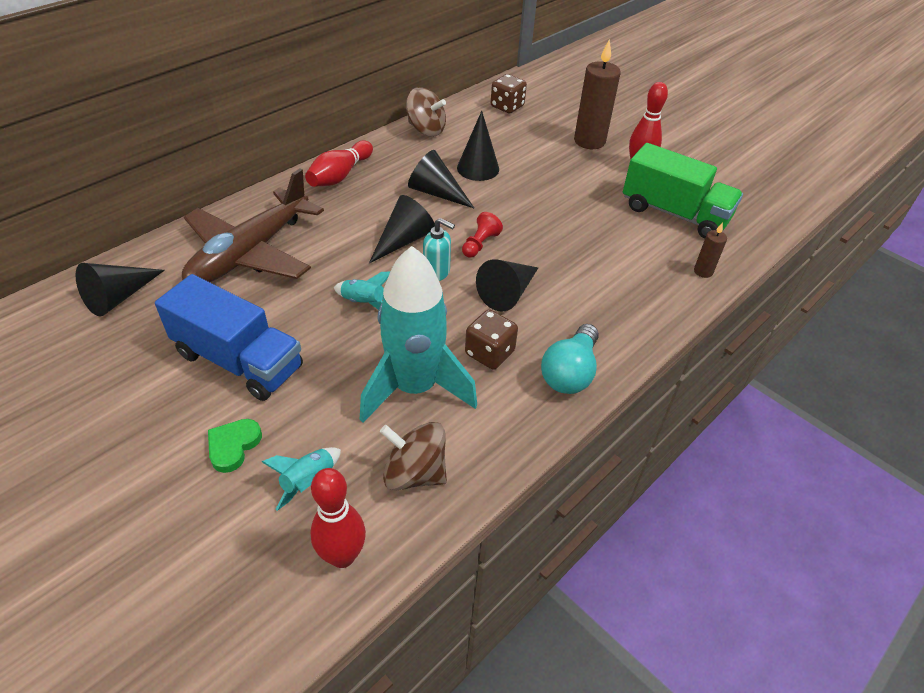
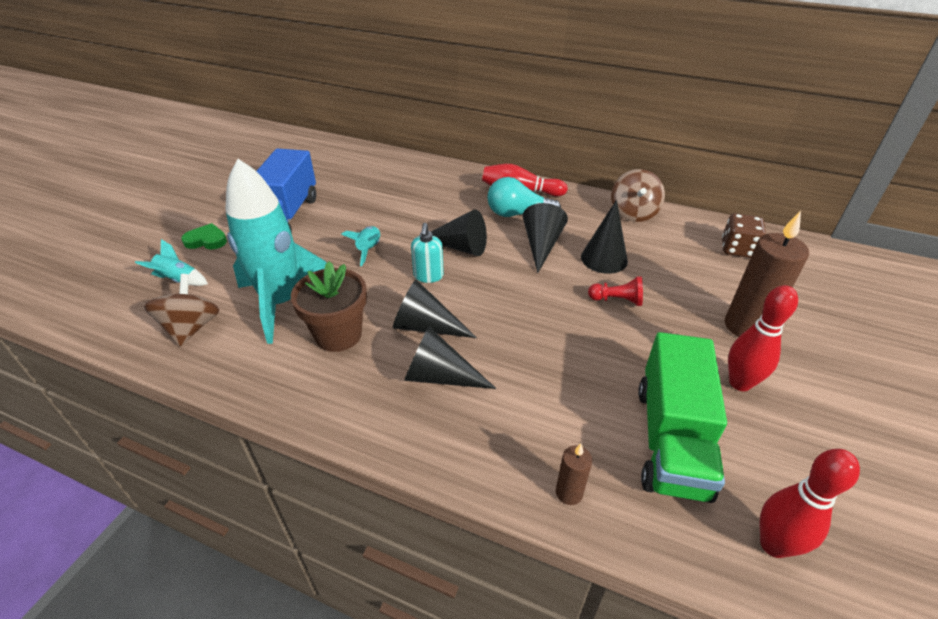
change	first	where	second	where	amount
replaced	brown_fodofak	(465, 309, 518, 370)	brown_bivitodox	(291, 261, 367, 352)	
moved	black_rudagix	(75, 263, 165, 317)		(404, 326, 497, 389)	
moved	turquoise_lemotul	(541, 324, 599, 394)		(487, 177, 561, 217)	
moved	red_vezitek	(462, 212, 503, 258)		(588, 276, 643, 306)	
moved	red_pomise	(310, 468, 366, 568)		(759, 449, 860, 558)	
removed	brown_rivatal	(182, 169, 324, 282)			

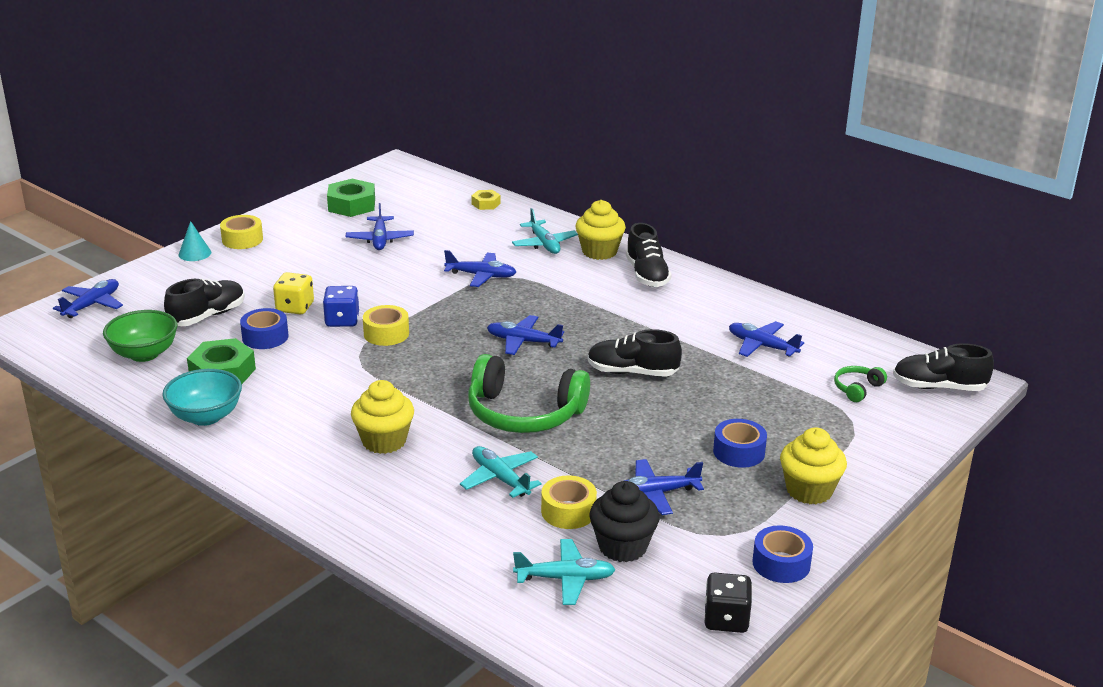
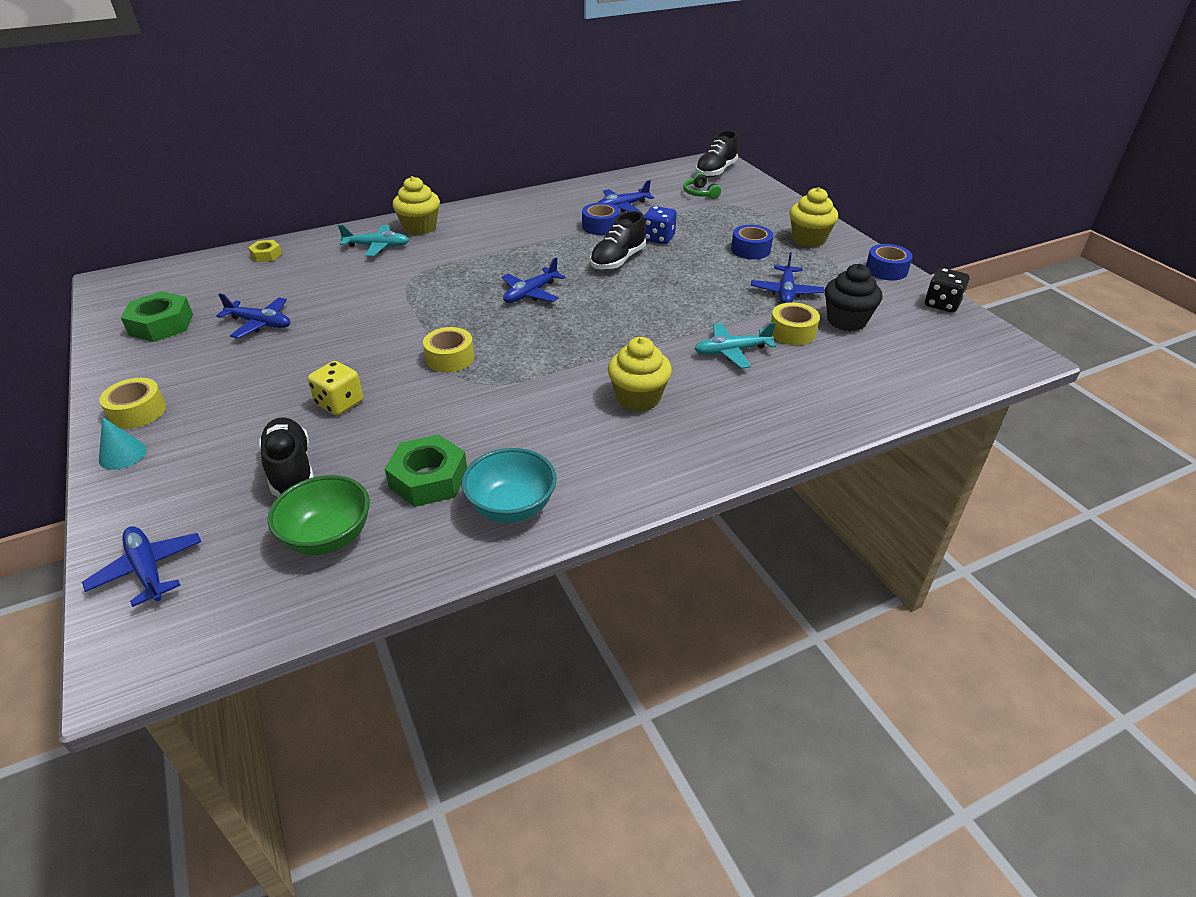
change	first	where	second	where	amount
moved	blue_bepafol	(240, 308, 289, 349)		(582, 203, 620, 235)	
moved	blue_fodofak	(323, 286, 359, 327)		(644, 206, 677, 244)	
removed	blue_rivatal	(444, 250, 516, 287)			
removed	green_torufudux	(468, 354, 590, 433)			
removed	turquoise_rivatal	(513, 539, 616, 605)			
removed	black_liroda	(626, 223, 671, 287)			

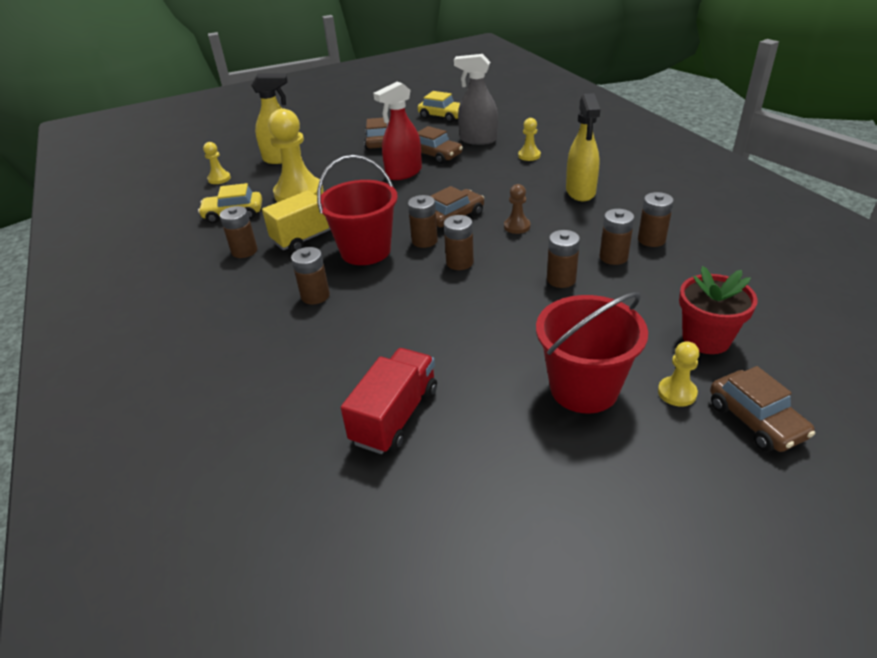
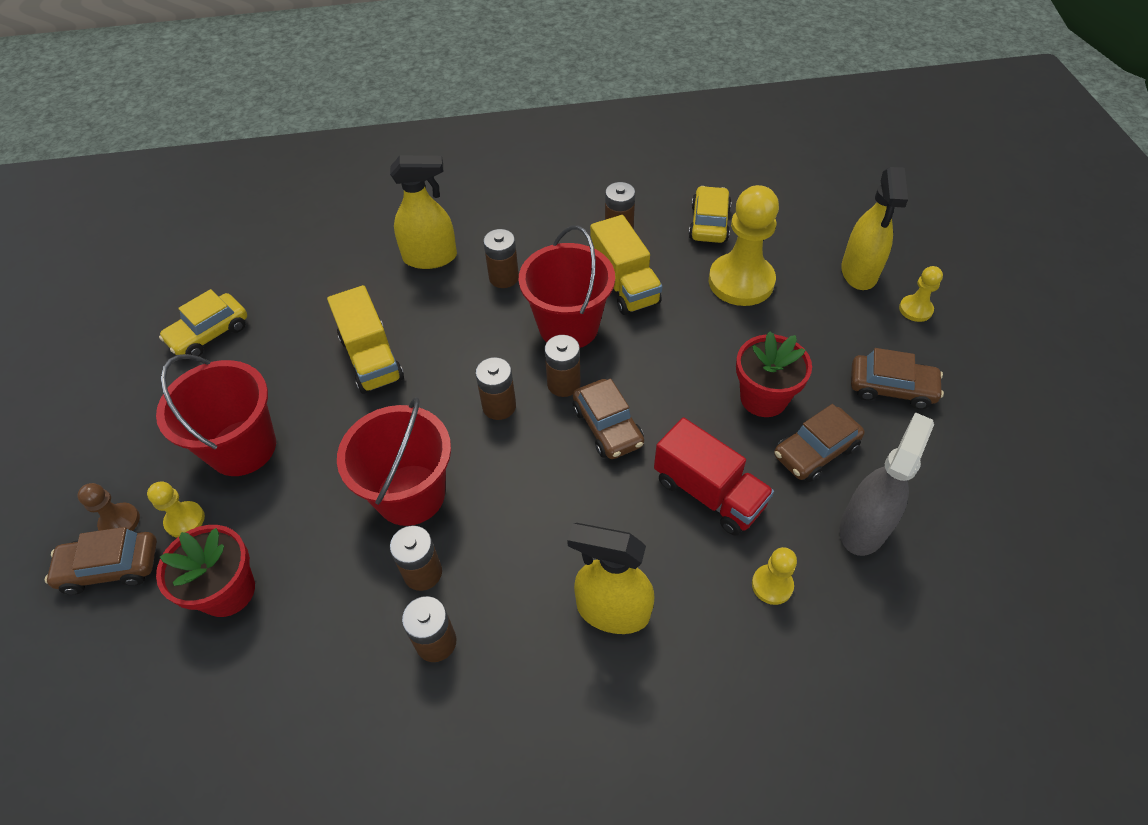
change	first	where	second	where	amount
moved	brown_vezitek	(504, 184, 531, 234)		(77, 483, 140, 531)	
moved	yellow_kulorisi	(418, 91, 460, 123)		(159, 289, 247, 357)	
added			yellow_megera	(327, 285, 404, 394)	
replaced	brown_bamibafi	(547, 230, 580, 288)	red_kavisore	(337, 397, 451, 526)	
added			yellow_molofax	(390, 155, 457, 269)	
moved	red_megera	(341, 348, 437, 454)		(654, 418, 774, 536)	
replaced	red_molofax	(373, 81, 422, 180)	red_bivitodox	(736, 331, 812, 417)	
moved	yellow_vezitek	(203, 142, 231, 184)		(899, 266, 943, 322)	

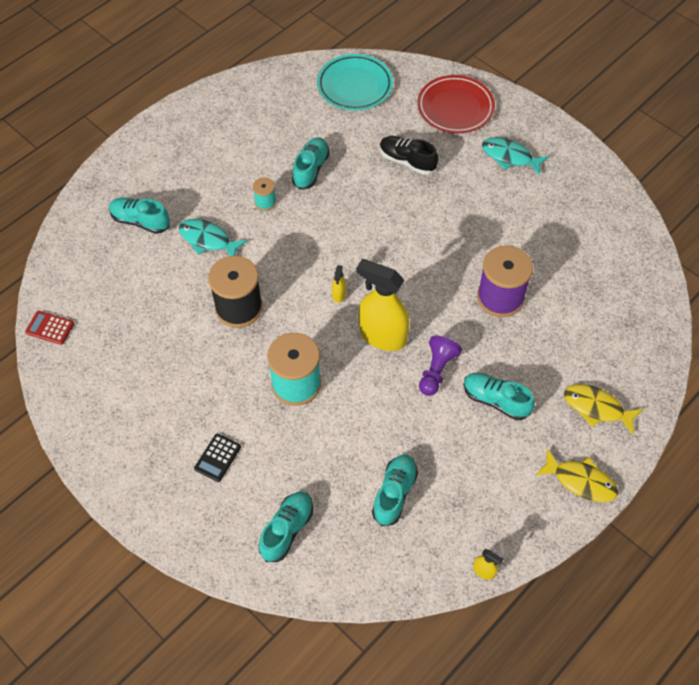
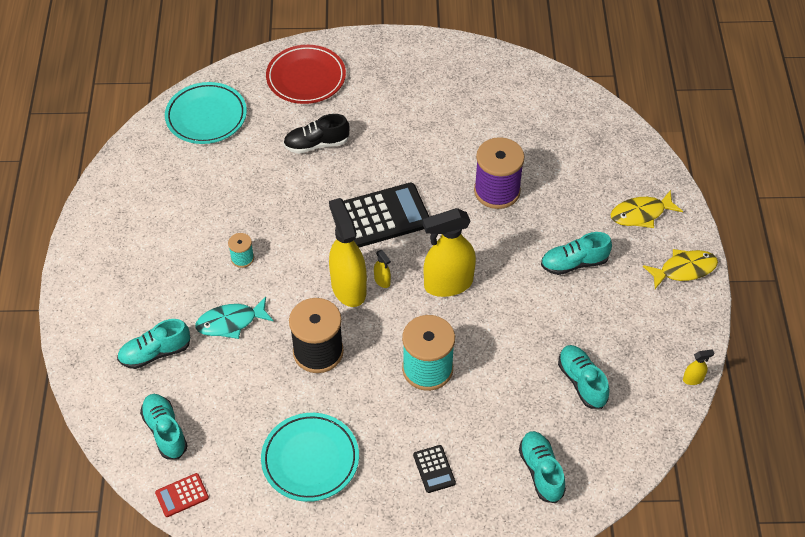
change	first	where	second	where	amount
moved	turquoise_liroda	(292, 137, 329, 190)		(140, 394, 188, 459)	
added			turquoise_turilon	(261, 413, 359, 502)	
added			yellow_molofax	(329, 198, 367, 307)	
added			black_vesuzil	(344, 183, 429, 247)	
removed	purple_vezitek	(419, 335, 462, 396)			
removed	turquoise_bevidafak	(482, 137, 549, 176)			

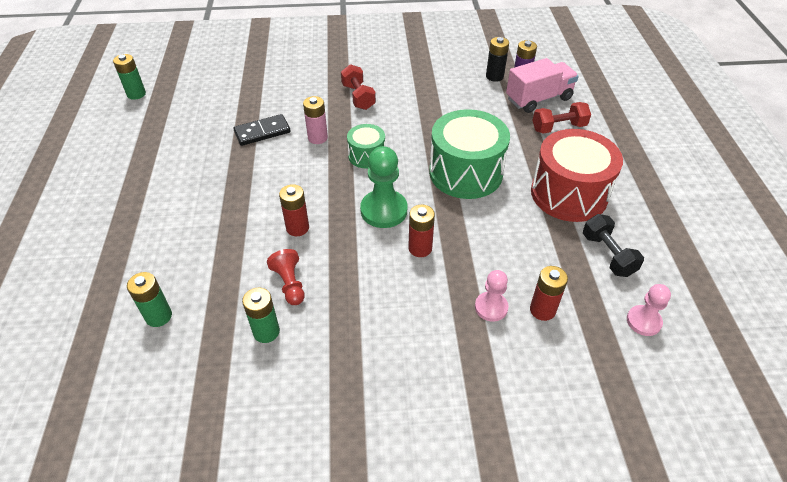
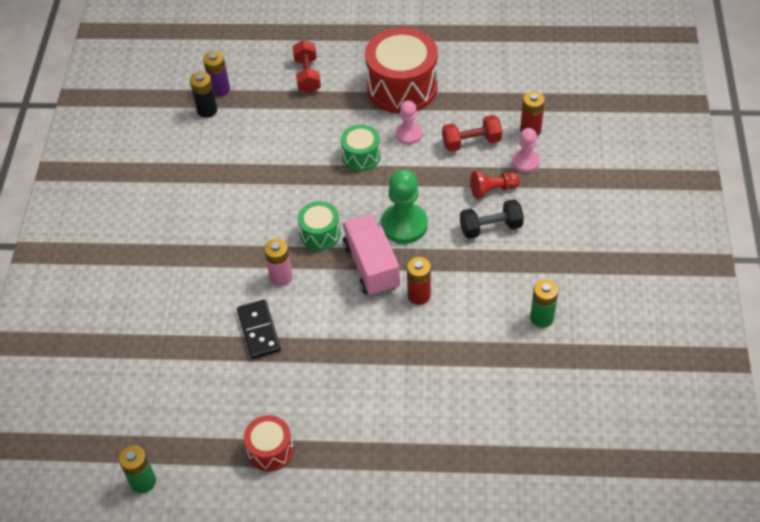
change	first	where	second	where	amount
added			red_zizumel	(244, 415, 293, 471)	
resized	green_zizumel	(429, 109, 510, 199)		(341, 124, 381, 171)	x0.52
moved	pink_megera	(506, 58, 579, 113)		(343, 214, 400, 296)	
moved	pink_vezitek	(627, 284, 671, 336)		(395, 100, 422, 145)	
moved	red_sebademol	(341, 64, 376, 110)		(442, 115, 502, 152)	
moved	black_sebademol	(583, 214, 644, 277)		(460, 199, 524, 239)	
moved	red_vezitek	(267, 249, 305, 305)		(470, 171, 520, 199)	
removed	green_bamibafi	(127, 272, 172, 327)			
removed	red_bamibafi	(408, 205, 435, 257)			

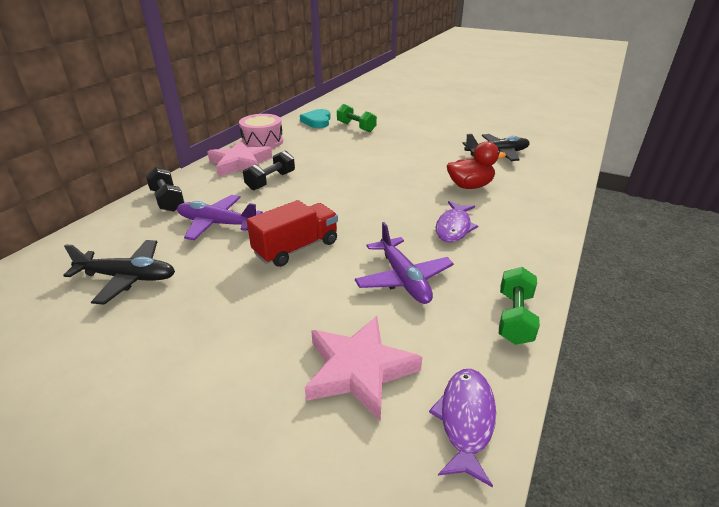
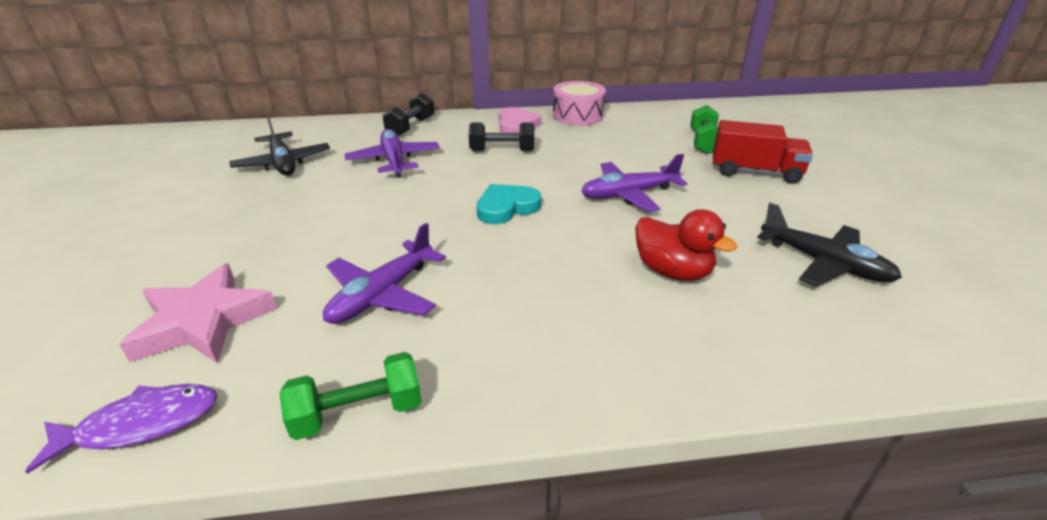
change	first	where	second	where	amount
moved	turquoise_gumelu	(300, 109, 331, 128)		(477, 184, 541, 224)	
replaced	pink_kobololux	(207, 140, 272, 177)	pink_gumelu	(499, 107, 542, 133)	
added			purple_rivatal	(581, 154, 687, 212)	
moved	red_megera	(246, 200, 338, 267)		(713, 120, 813, 184)	
removed	purple_bevidafak	(436, 201, 478, 242)			

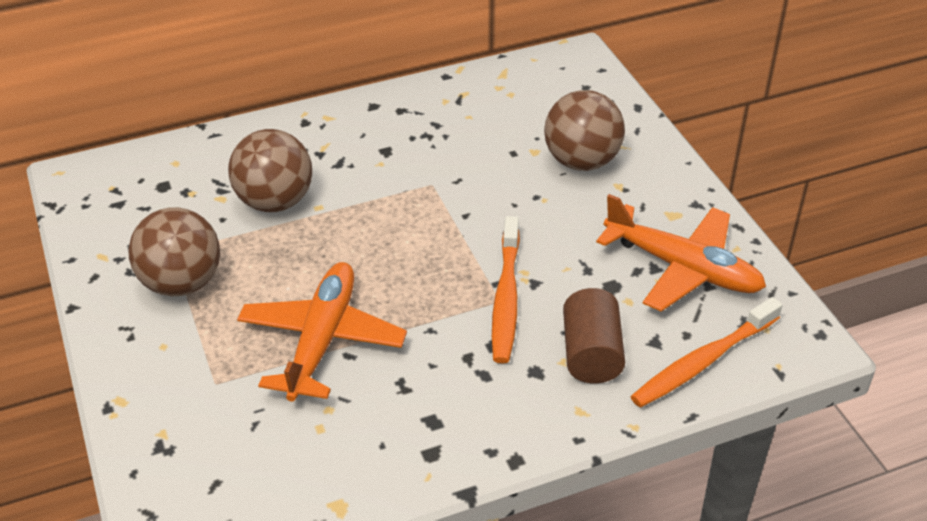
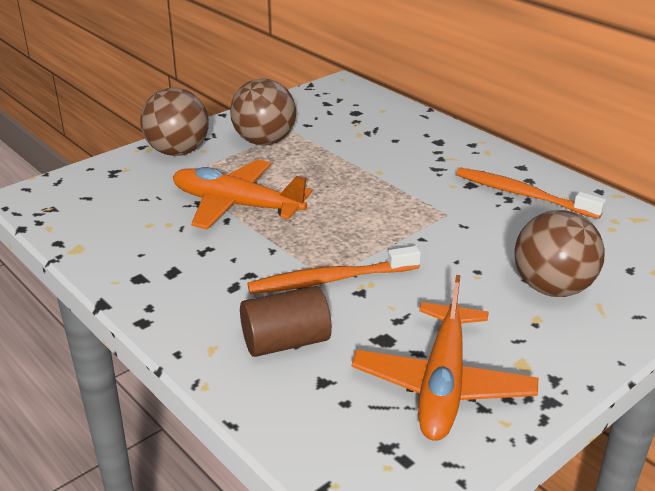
change	first	where	second	where	amount
moved	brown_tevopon	(228, 129, 312, 212)		(140, 88, 209, 156)	
turned	orange_rivatal	(237, 262, 407, 402)		(173, 159, 312, 230)	150 degrees counterclockwise
moved	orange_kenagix	(630, 297, 782, 408)		(456, 168, 606, 219)	

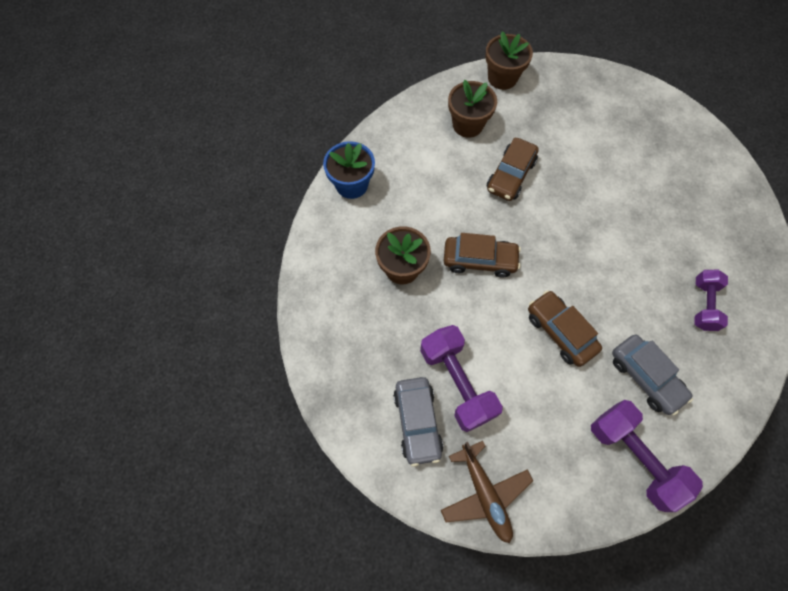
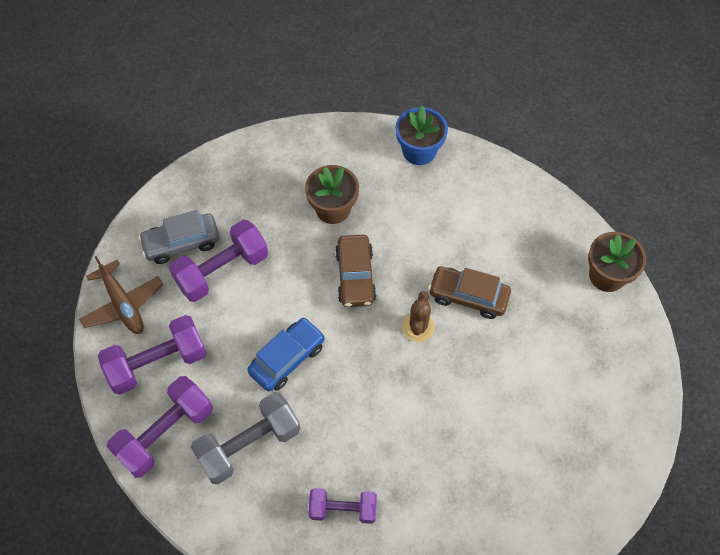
change	first	where	second	where	amount
turned	brown_rivatal	(441, 441, 533, 543)		(79, 256, 163, 334)	90 degrees counterclockwise
added			purple_sebademol	(98, 315, 206, 395)	
replaced	grey_kulorisi	(612, 335, 693, 415)	grey_sebademol	(191, 392, 300, 484)	
recoloured	brown_kulorisi	(528, 290, 602, 367)	blue_kulorisi	(247, 317, 325, 391)	
added			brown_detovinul	(402, 291, 435, 342)	
removed	brown_bivitodox	(448, 80, 497, 138)			

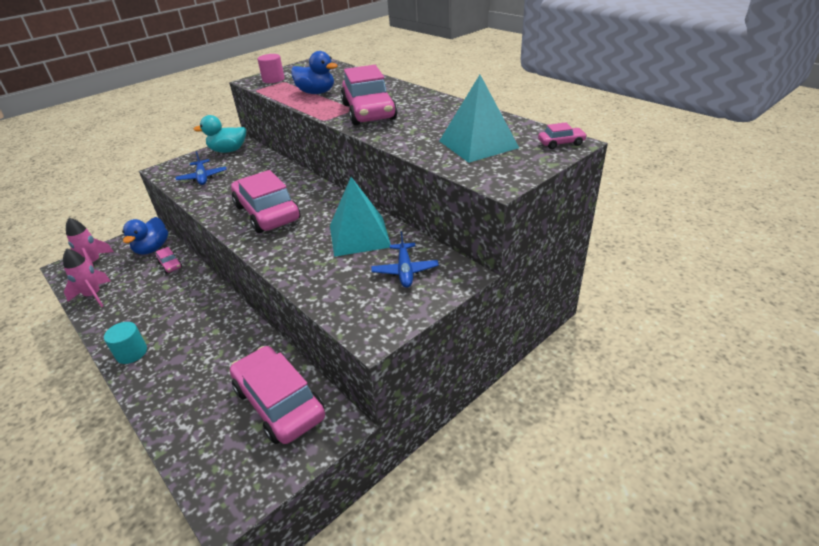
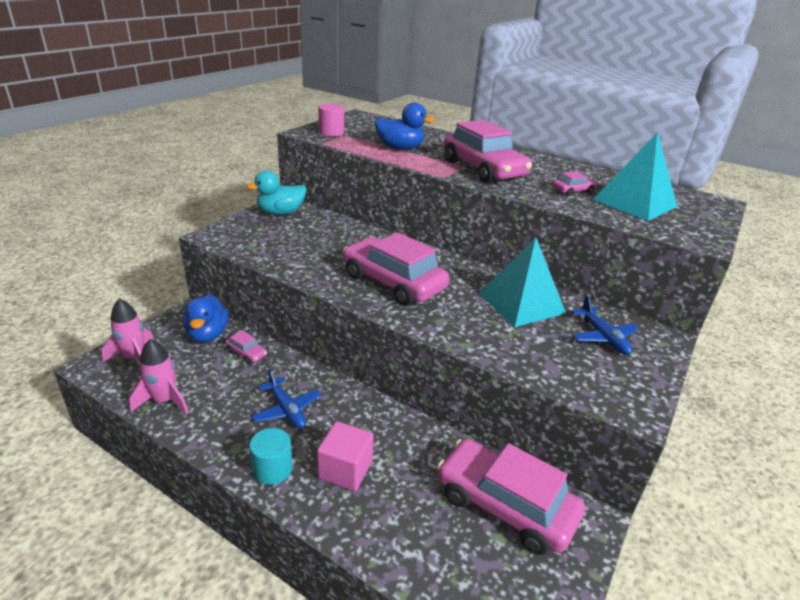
change	first	where	second	where	amount
moved	blue_rivatal	(175, 151, 227, 185)		(251, 369, 321, 428)	
added			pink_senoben	(317, 421, 374, 491)	
moved	pink_kulorisi	(538, 122, 587, 149)		(553, 171, 597, 196)	

